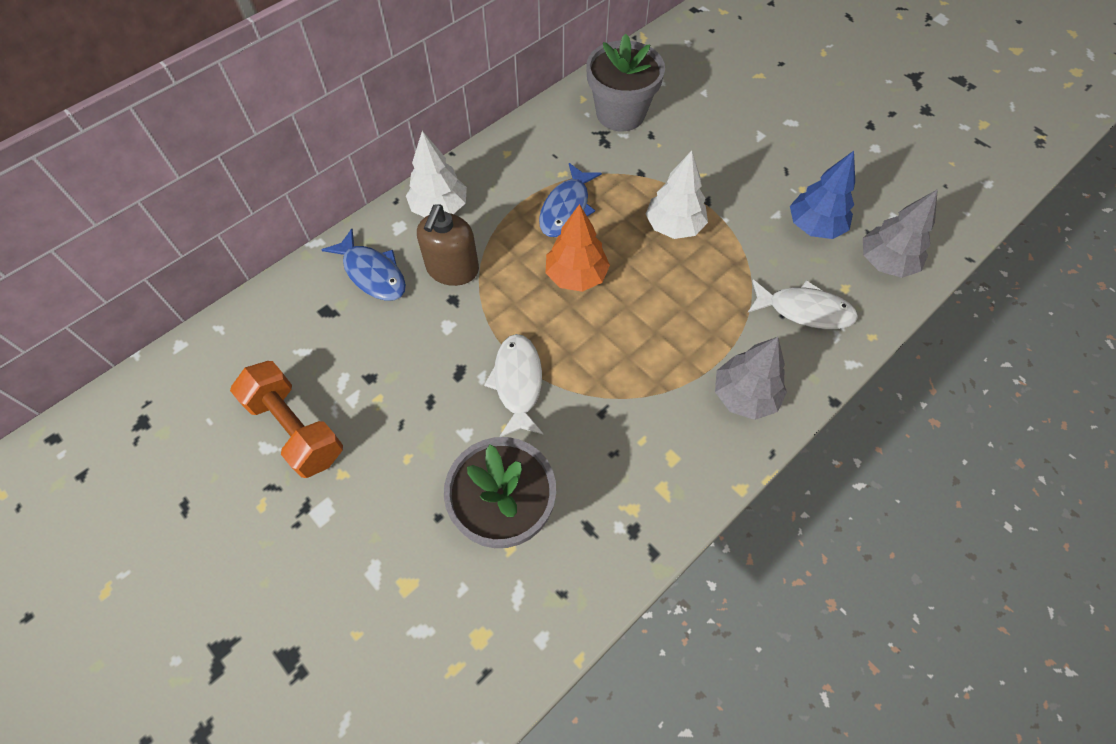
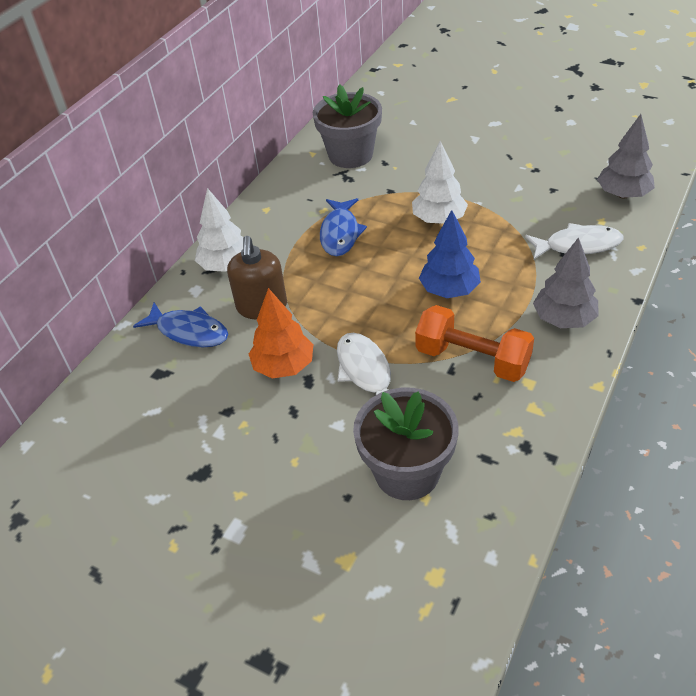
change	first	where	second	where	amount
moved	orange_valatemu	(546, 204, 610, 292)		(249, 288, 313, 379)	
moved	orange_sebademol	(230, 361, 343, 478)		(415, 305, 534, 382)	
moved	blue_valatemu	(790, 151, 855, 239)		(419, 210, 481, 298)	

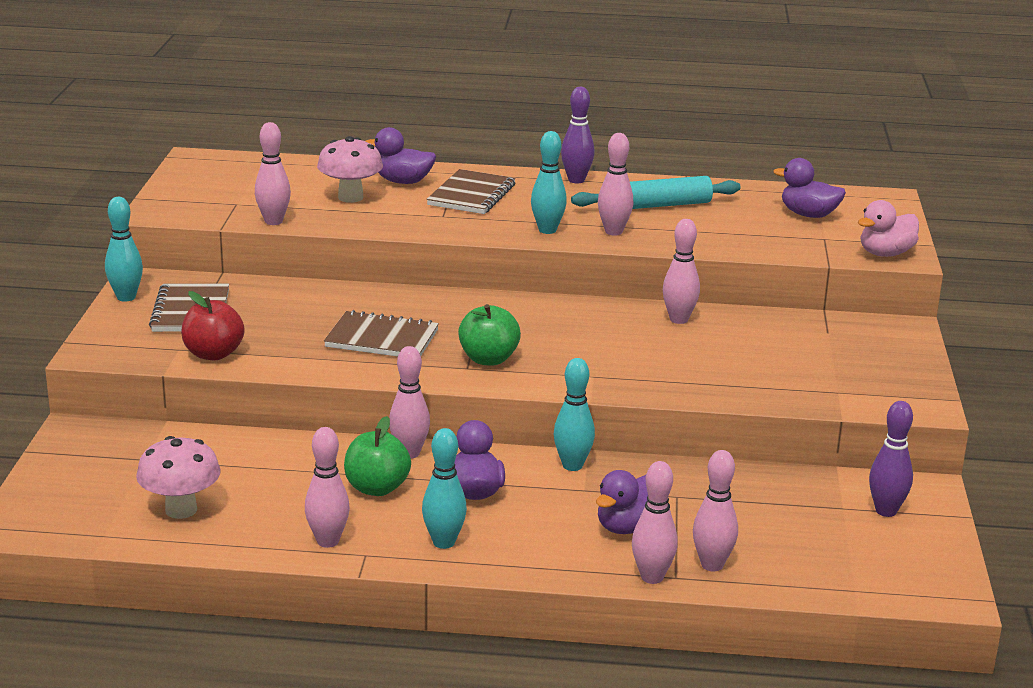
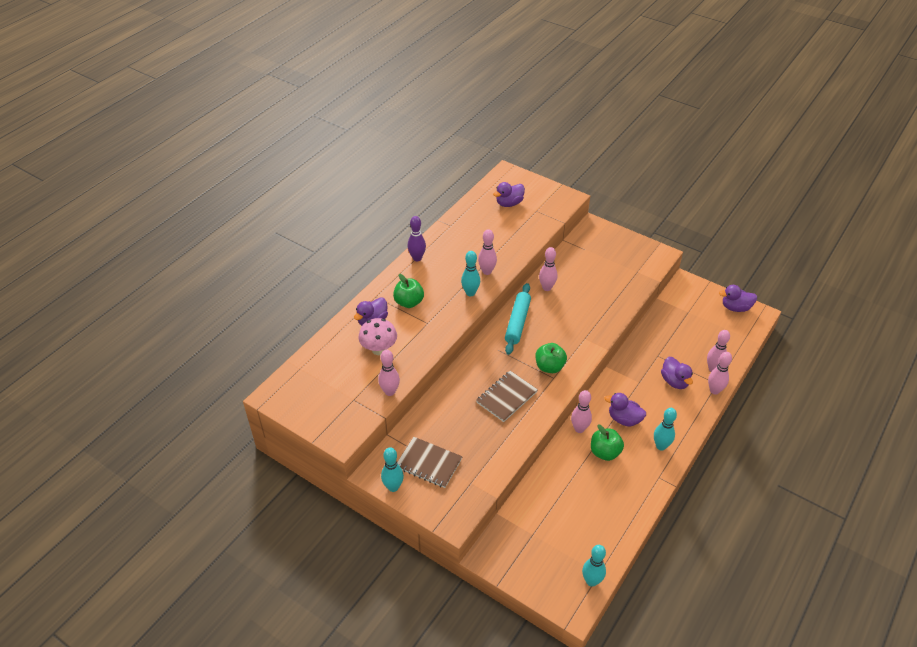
change	first	where	second	where	amount
replaced	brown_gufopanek	(427, 169, 516, 214)	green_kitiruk	(393, 274, 424, 308)	
moved	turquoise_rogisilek	(571, 176, 741, 209)		(505, 283, 531, 355)	
moved	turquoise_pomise	(554, 358, 595, 471)		(582, 545, 606, 587)	
added			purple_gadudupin	(719, 285, 757, 312)	
removed	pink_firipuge	(136, 436, 221, 519)			
removed	red_kitiruk	(181, 291, 245, 360)			
removed	pink_pomise	(305, 427, 350, 548)			
removed	pink_gadudupin	(858, 200, 919, 257)			
removed	purple_pomise	(869, 401, 913, 517)			

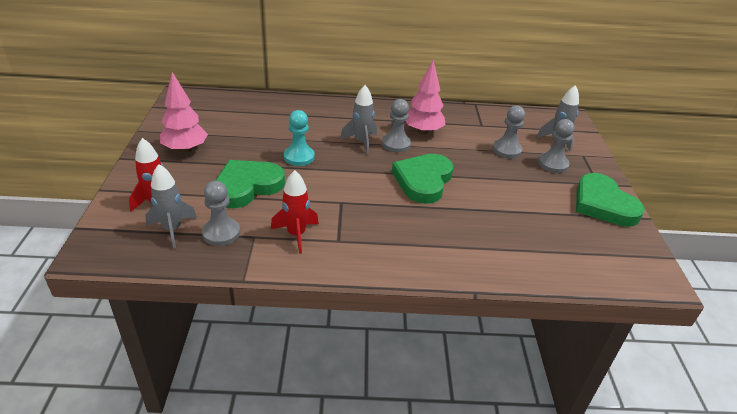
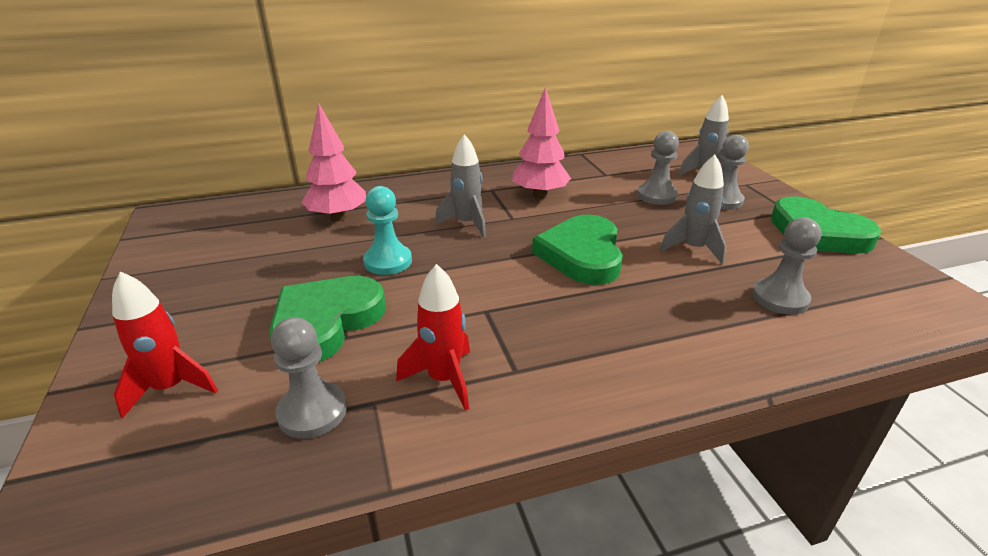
change	first	where	second	where	amount
moved	pink_valatemu	(160, 72, 208, 153)		(302, 104, 366, 222)	
moved	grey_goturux	(145, 164, 197, 249)		(660, 155, 726, 265)	
moved	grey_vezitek	(382, 99, 411, 152)		(752, 218, 821, 315)	

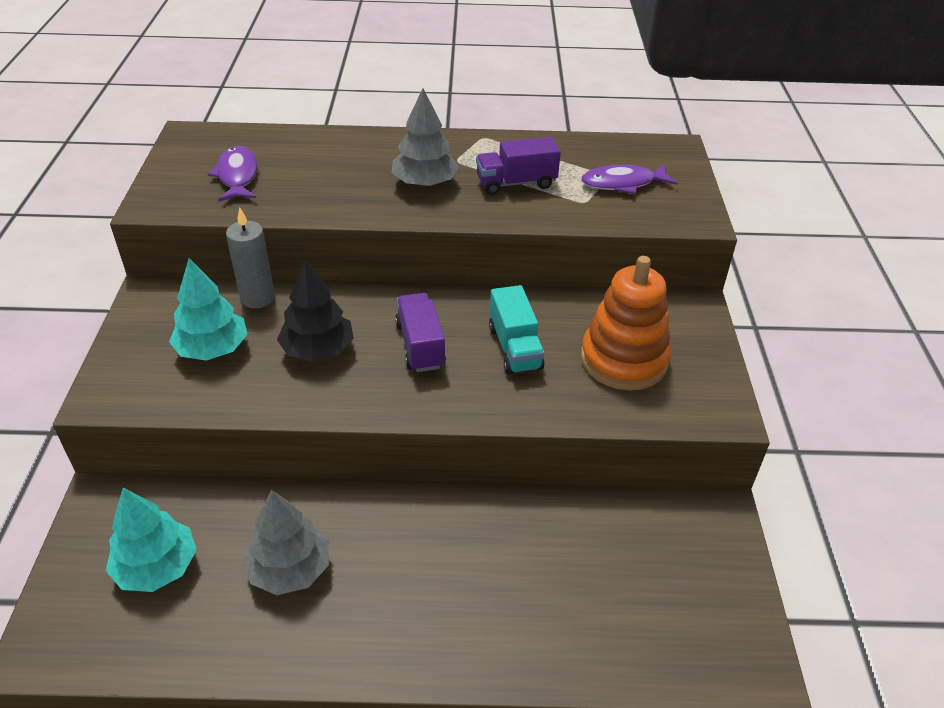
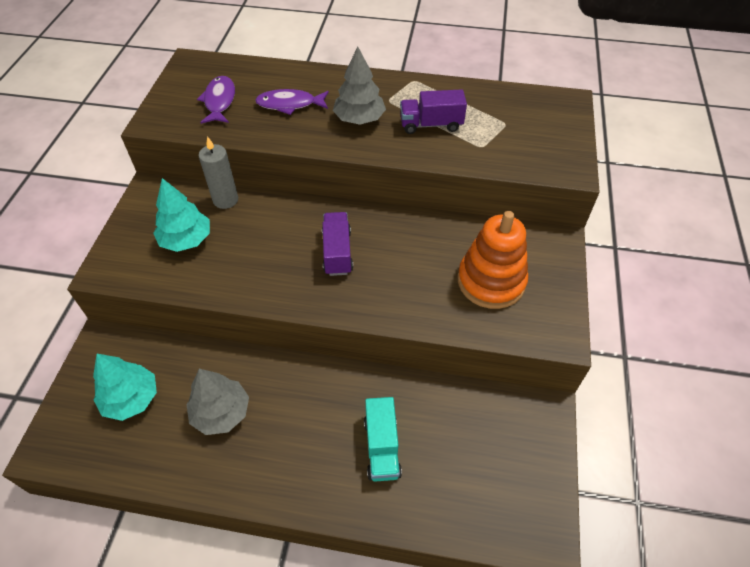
change	first	where	second	where	amount
moved	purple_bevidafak	(581, 164, 678, 194)		(255, 89, 329, 115)	
moved	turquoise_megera	(489, 285, 544, 374)		(364, 397, 402, 481)	
removed	black_valatemu	(277, 259, 354, 362)			

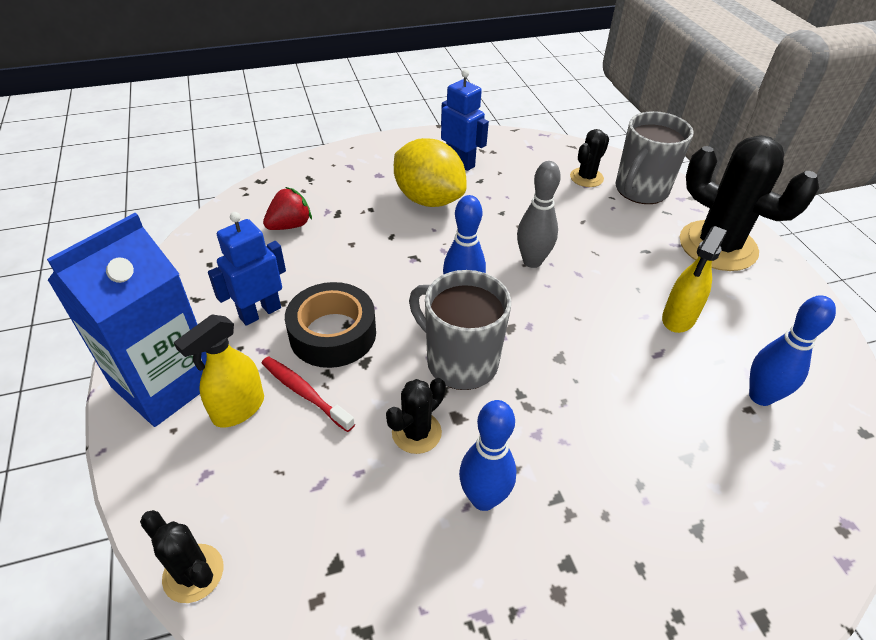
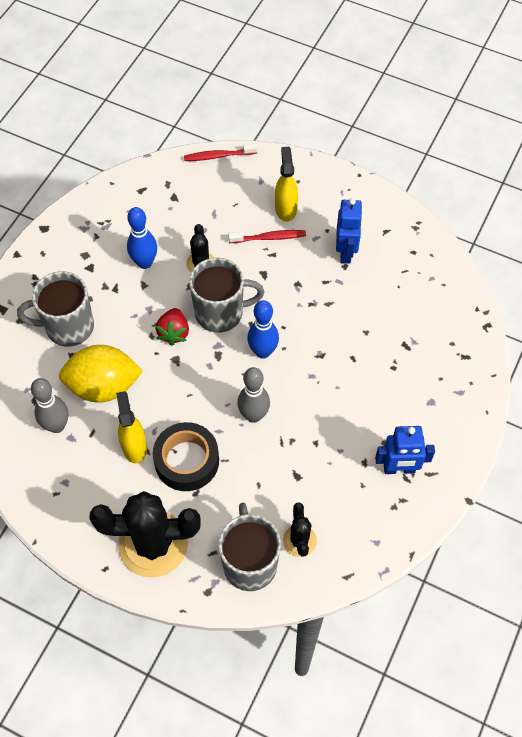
change	first	where	second	where	amount
added			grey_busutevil	(17, 271, 94, 347)	
recoloured	blue_pomise	(749, 295, 836, 406)	grey_pomise	(31, 378, 68, 433)	
moved	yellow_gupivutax	(394, 138, 467, 207)		(59, 345, 143, 403)	
moved	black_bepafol	(285, 282, 376, 368)		(153, 422, 219, 491)	
moved	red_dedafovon	(263, 187, 312, 230)		(155, 308, 189, 346)	
replaced	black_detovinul	(140, 510, 223, 603)	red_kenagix	(184, 144, 257, 161)	
removed	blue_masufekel	(47, 213, 207, 427)			

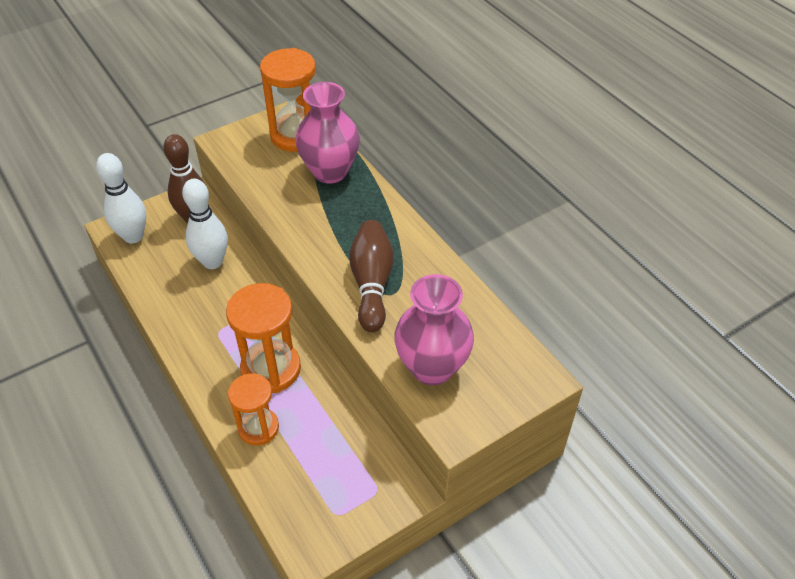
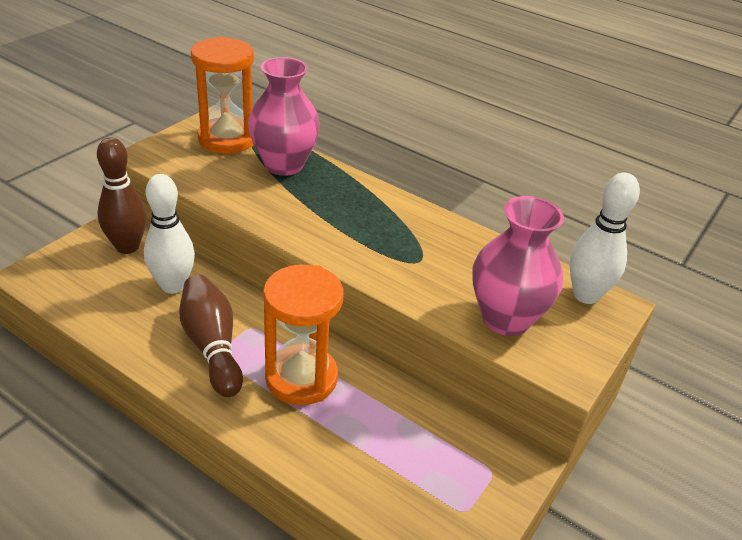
change	first	where	second	where	amount
moved	brown_pomise	(349, 220, 394, 332)		(179, 275, 243, 397)	
moved	white_pomise	(96, 153, 146, 244)		(569, 172, 640, 304)	
removed	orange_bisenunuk	(228, 373, 279, 446)			

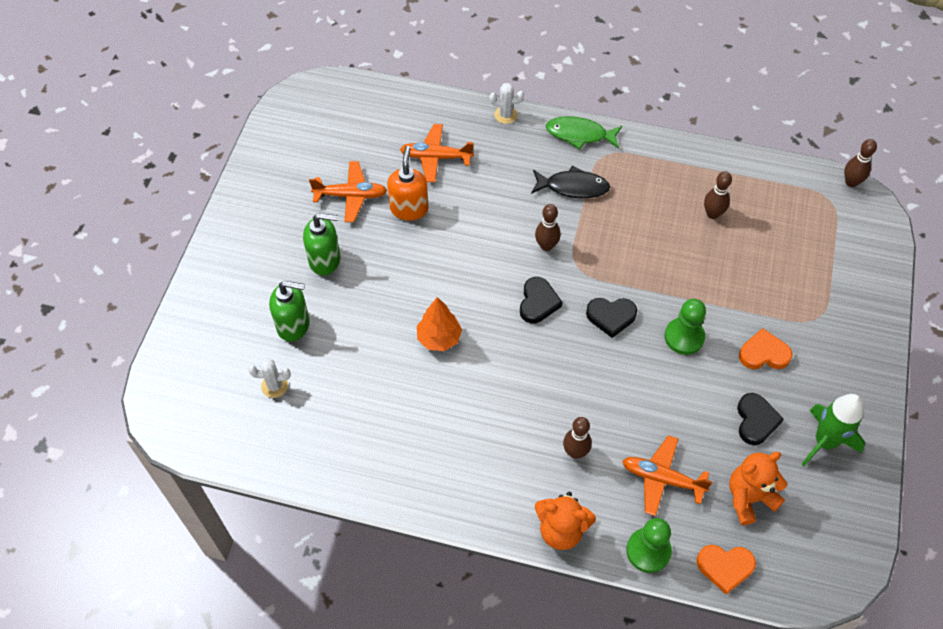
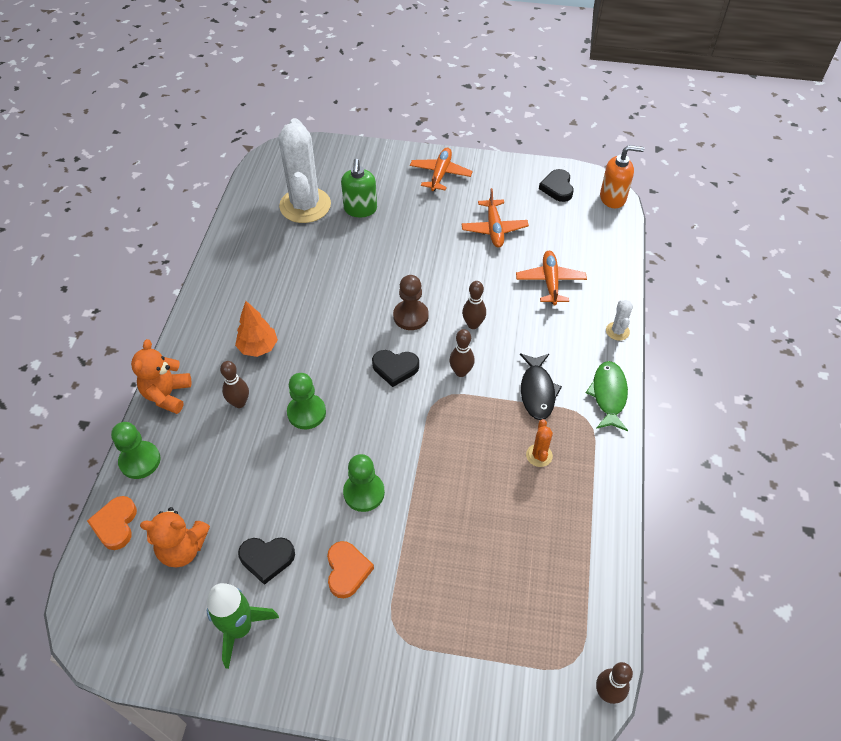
change	first	where	second	where	amount
turned	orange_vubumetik	(729, 452, 787, 525)		(140, 507, 210, 567)	120 degrees clockwise
moved	orange_valatemu	(417, 297, 462, 351)		(235, 301, 278, 357)	
resized	white_detovinul	(248, 358, 291, 398)		(278, 118, 331, 223)	x2.44
added			green_vezitek	(287, 373, 326, 429)	
added			brown_vezitek	(393, 275, 429, 330)	
moved	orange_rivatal	(622, 435, 712, 516)		(410, 148, 473, 191)	
moved	brown_pomise	(704, 171, 732, 219)		(462, 281, 486, 329)	
added			orange_detovinul	(526, 419, 553, 467)	
moved	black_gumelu	(586, 298, 637, 338)		(539, 169, 574, 202)	
moved	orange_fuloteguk	(387, 146, 429, 220)		(600, 145, 644, 208)	
removed	green_fuloteguk	(303, 213, 340, 276)			

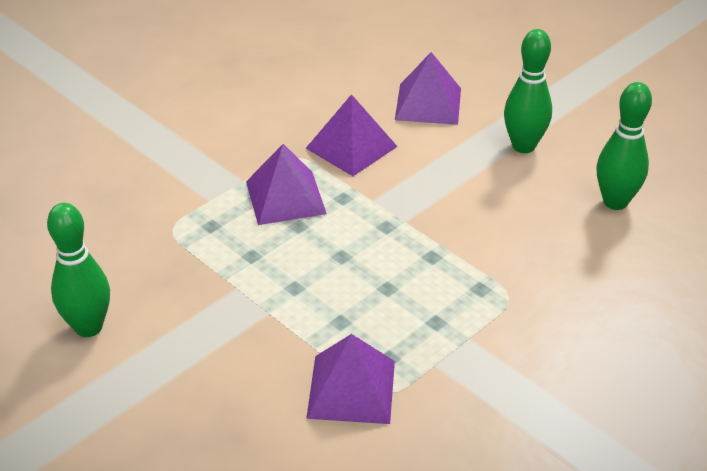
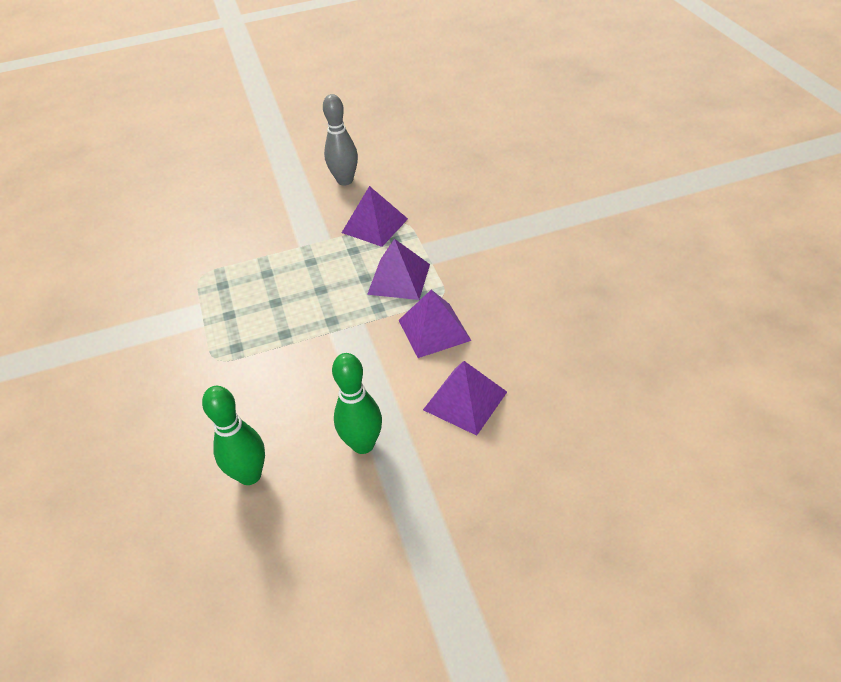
change	first	where	second	where	amount
recoloured	green_pomise	(47, 203, 110, 337)	grey_pomise	(323, 94, 358, 186)	
moved	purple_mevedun	(306, 334, 395, 424)		(342, 186, 408, 247)	

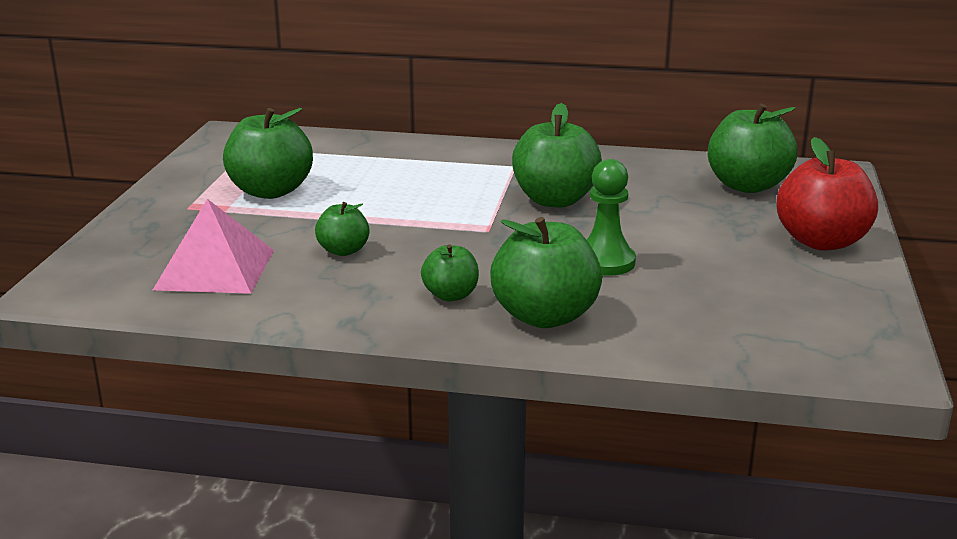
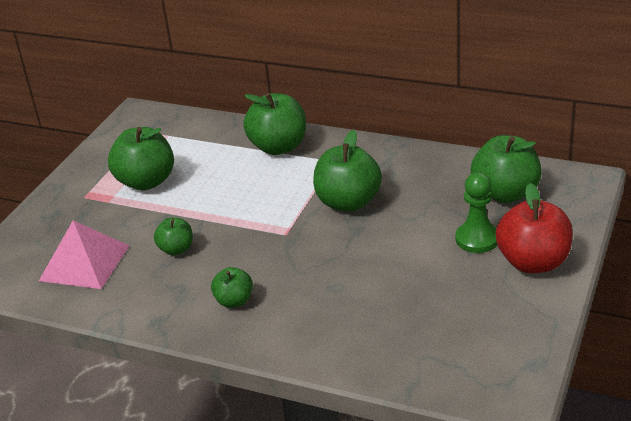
change	first	where	second	where	amount
moved	green_kitiruk	(490, 217, 602, 328)		(243, 93, 306, 155)	
moved	green_vezitek	(587, 159, 636, 276)		(456, 172, 497, 253)	

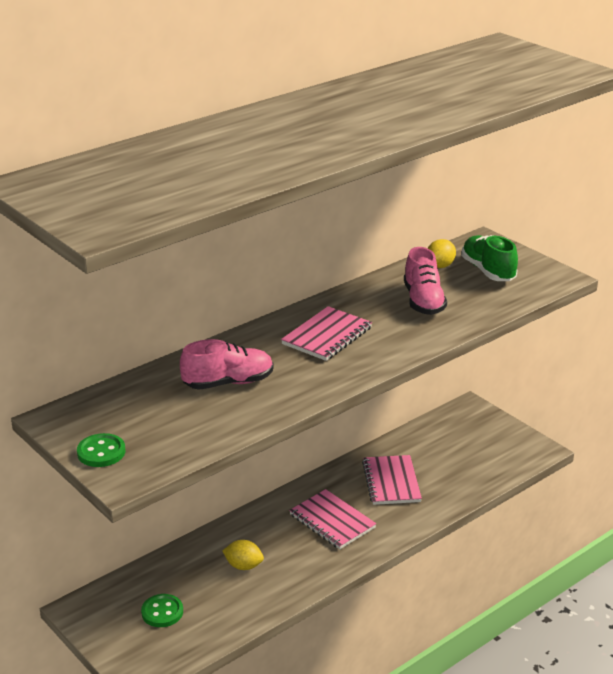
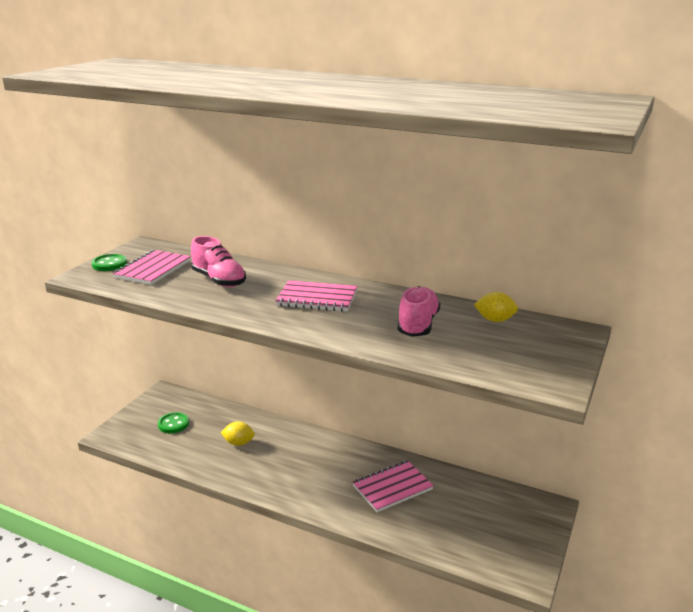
change	first	where	second	where	amount
moved	pink_gufopanek	(289, 489, 377, 549)		(113, 250, 191, 285)	
turned	yellow_gupivutax	(222, 540, 264, 570)		(221, 421, 255, 446)	75 degrees counterclockwise
turned	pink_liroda	(404, 247, 447, 315)		(397, 286, 440, 337)	135 degrees clockwise
removed	green_liroda	(461, 235, 518, 281)			

